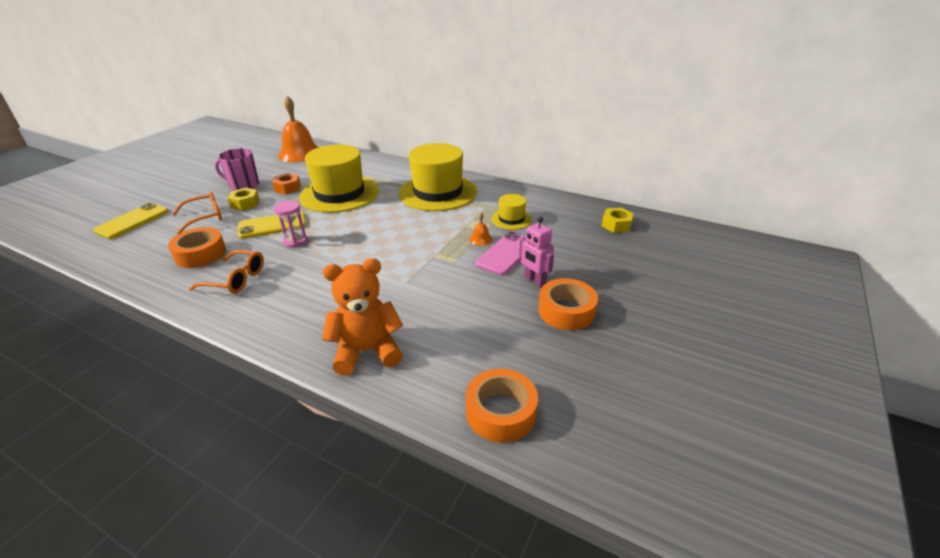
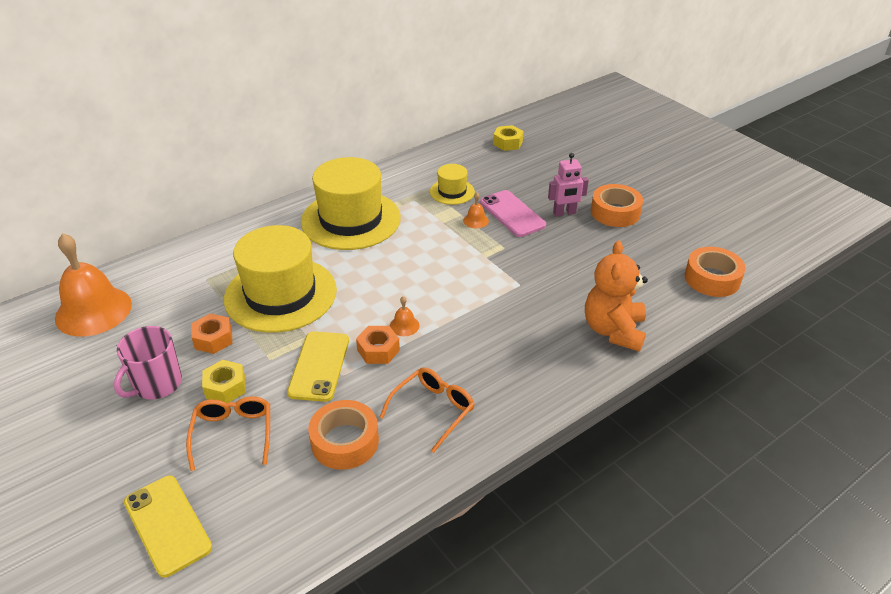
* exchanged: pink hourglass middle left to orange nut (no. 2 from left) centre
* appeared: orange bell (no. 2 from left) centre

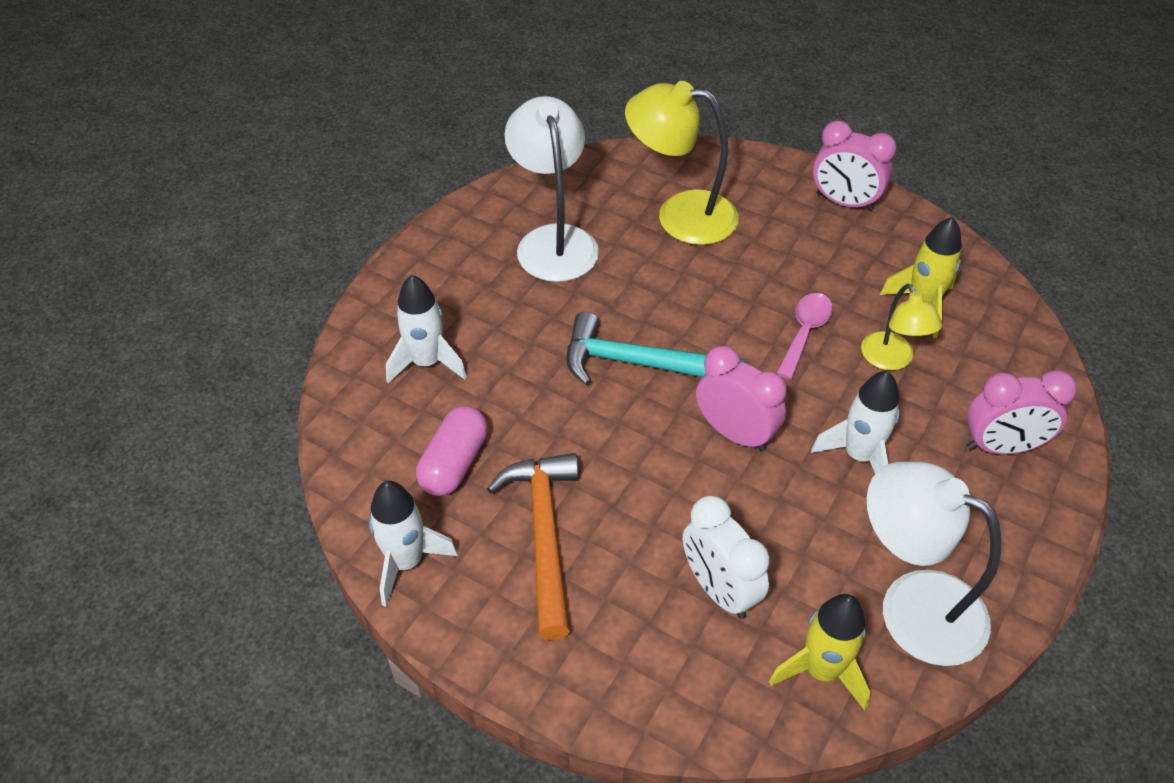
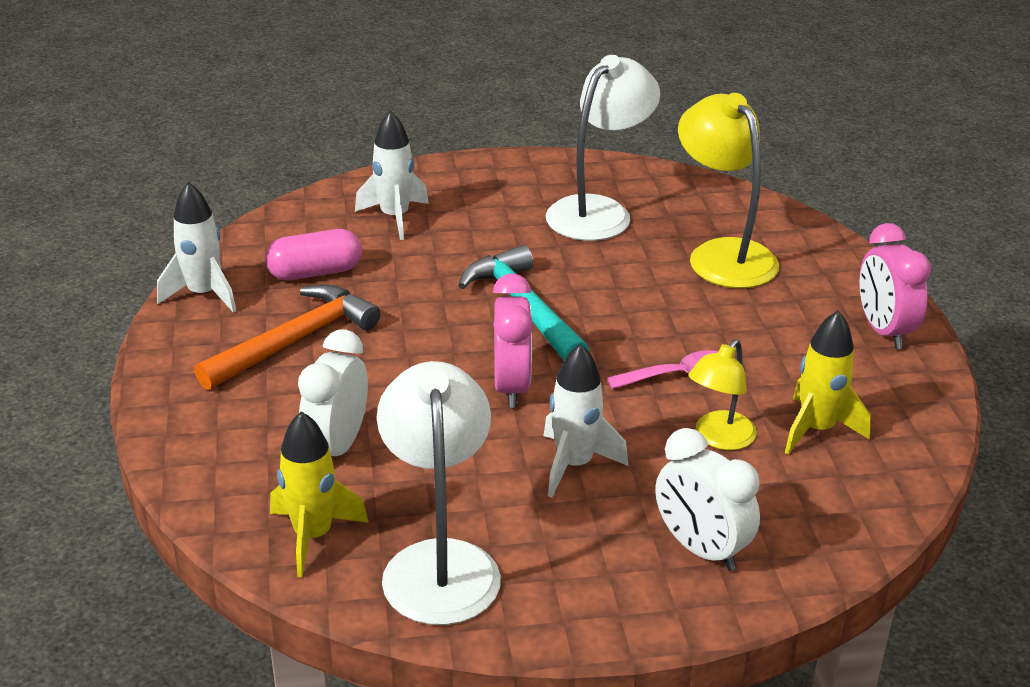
* colour: pink clock (no. 3 from left) middle right to white clock (no. 2 from left) bottom right

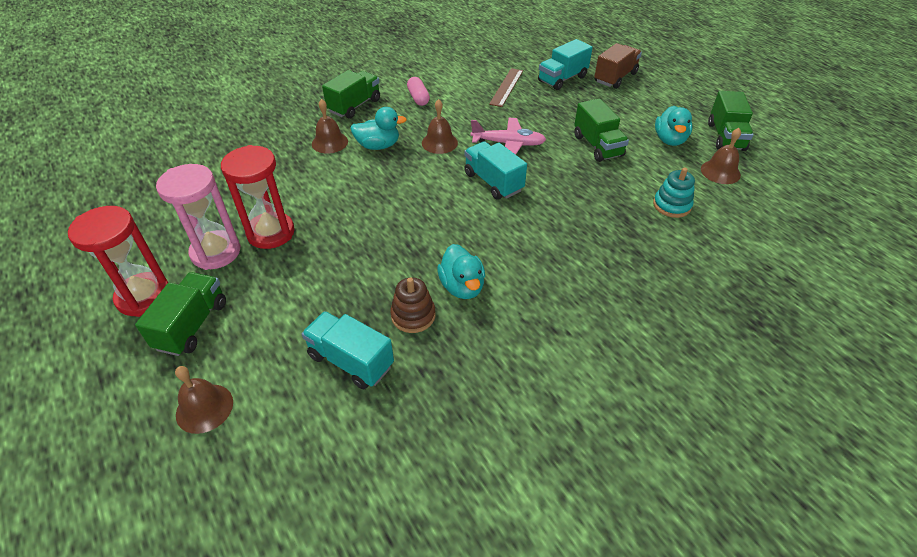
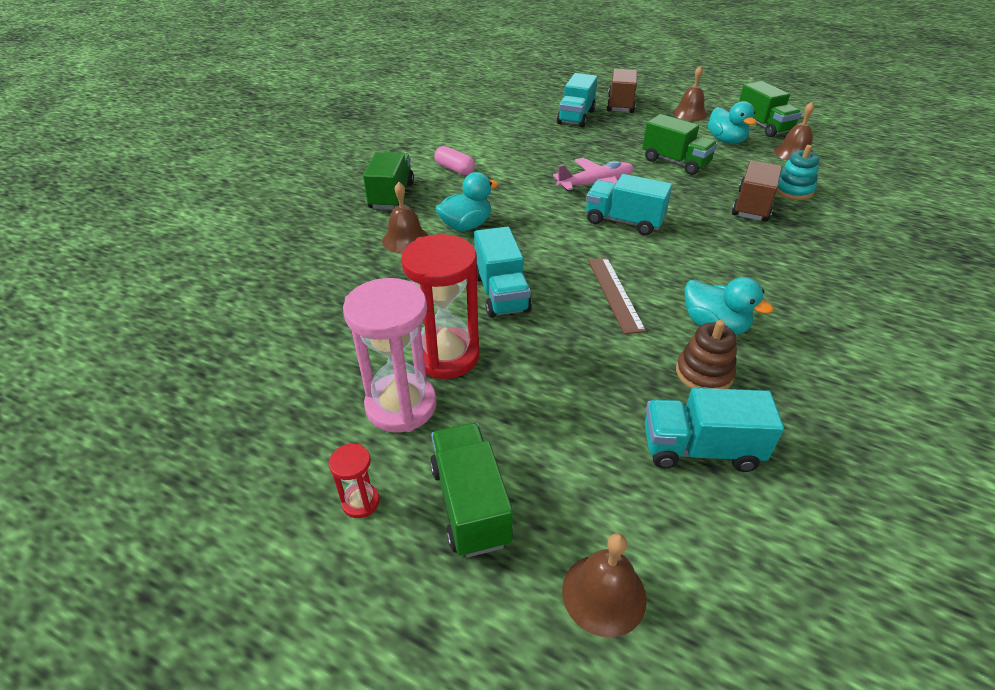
* size: red hourglass (no. 1 from left) middle left = bottom centre x0.46
* appeared: turquoise truck (no. 1 from left) centre
* relocated: brown ruler top centre to centre
* relocated: brown bell (no. 3 from left) top centre to top right
* appeared: brown truck (no. 2 from left) top right

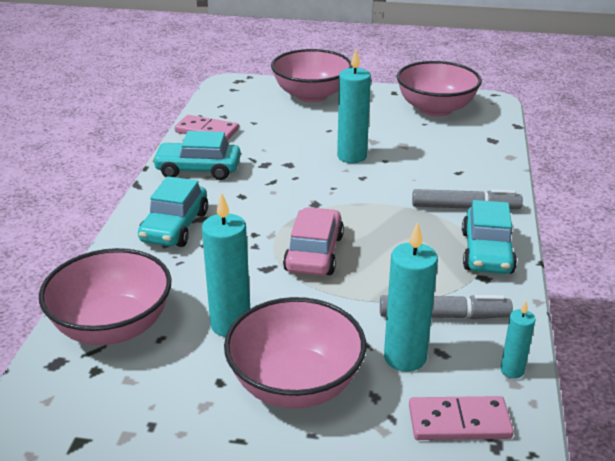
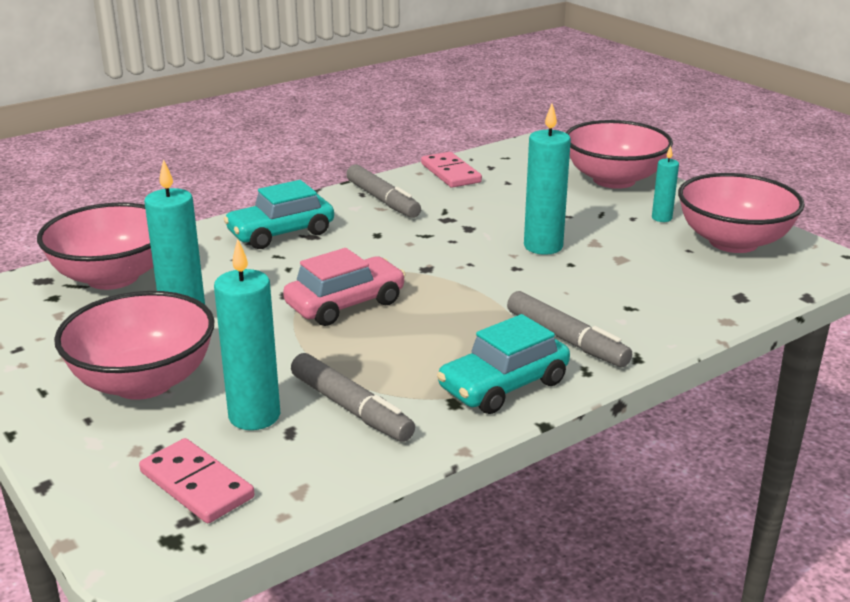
* exchanged: turquoise car (no. 2 from left) middle left to grey marker (no. 2 from left) top centre
* relocated: turquoise candle (no. 4 from left) bottom right to top right

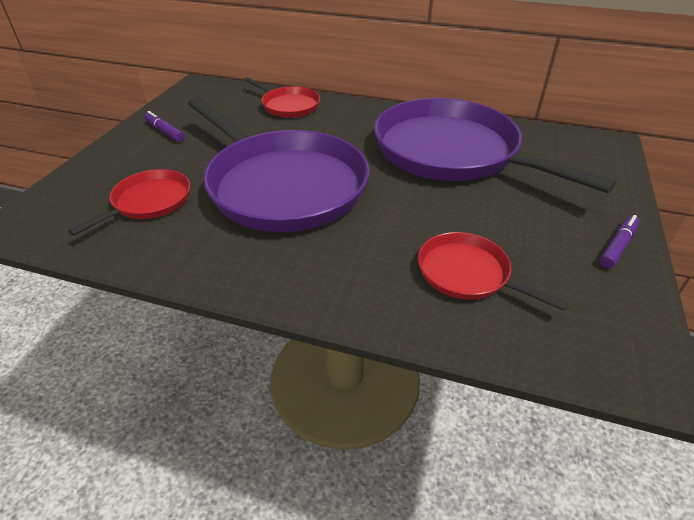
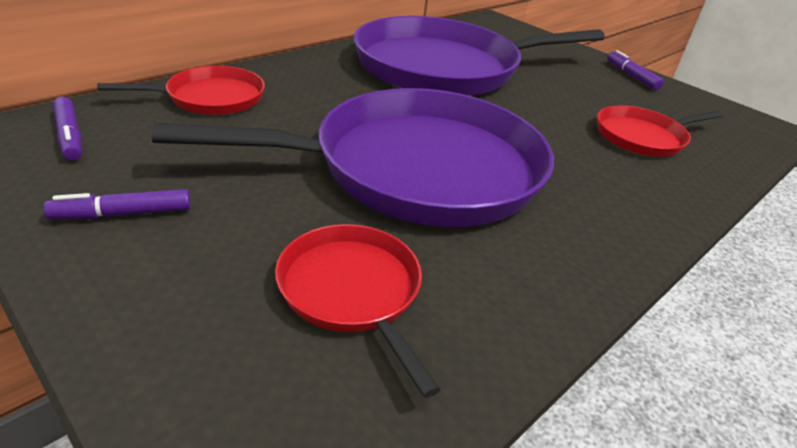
* appeared: purple marker (no. 1 from left) top left

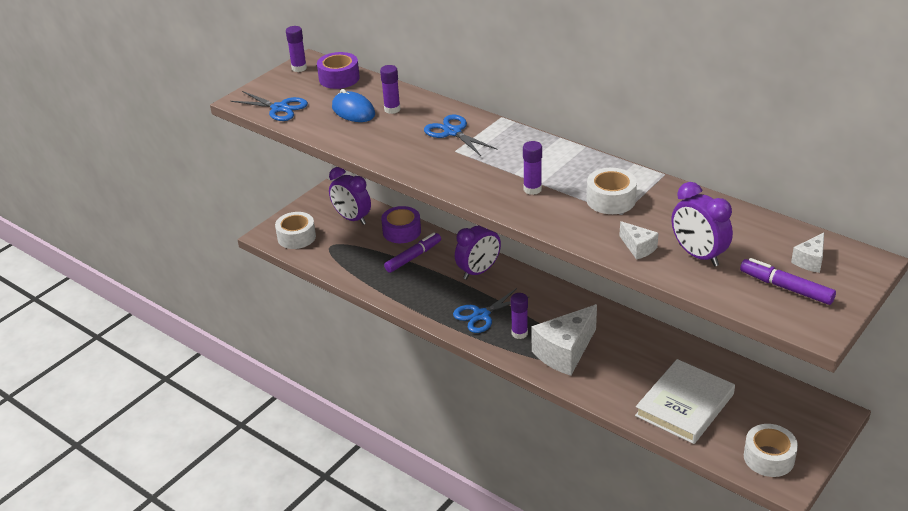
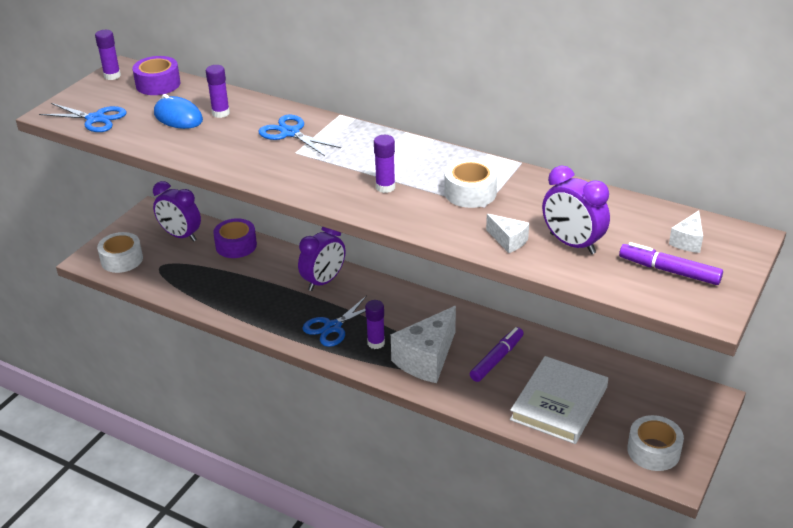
* relocated: purple marker (no. 1 from left) centre to bottom centre

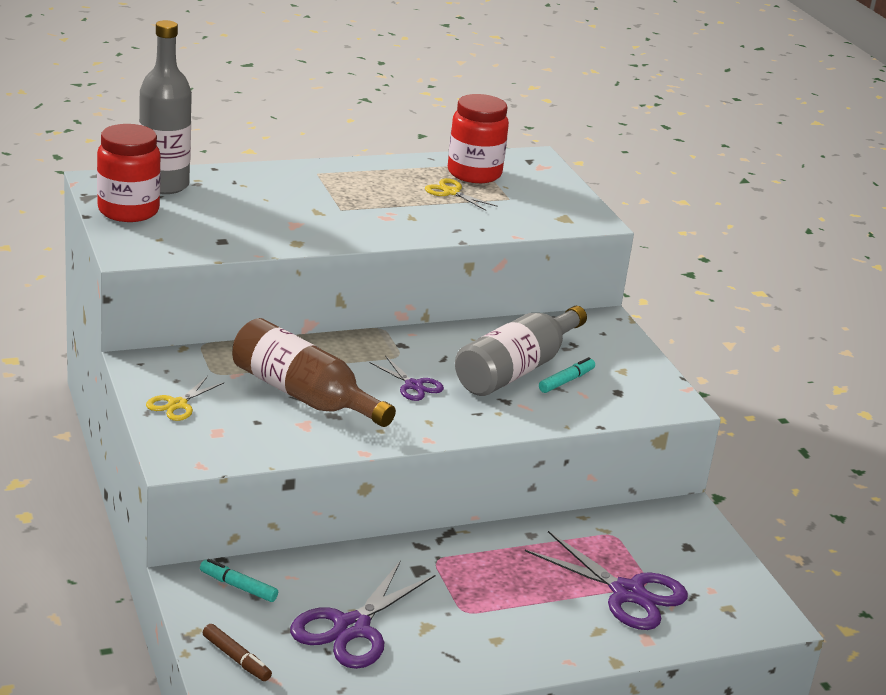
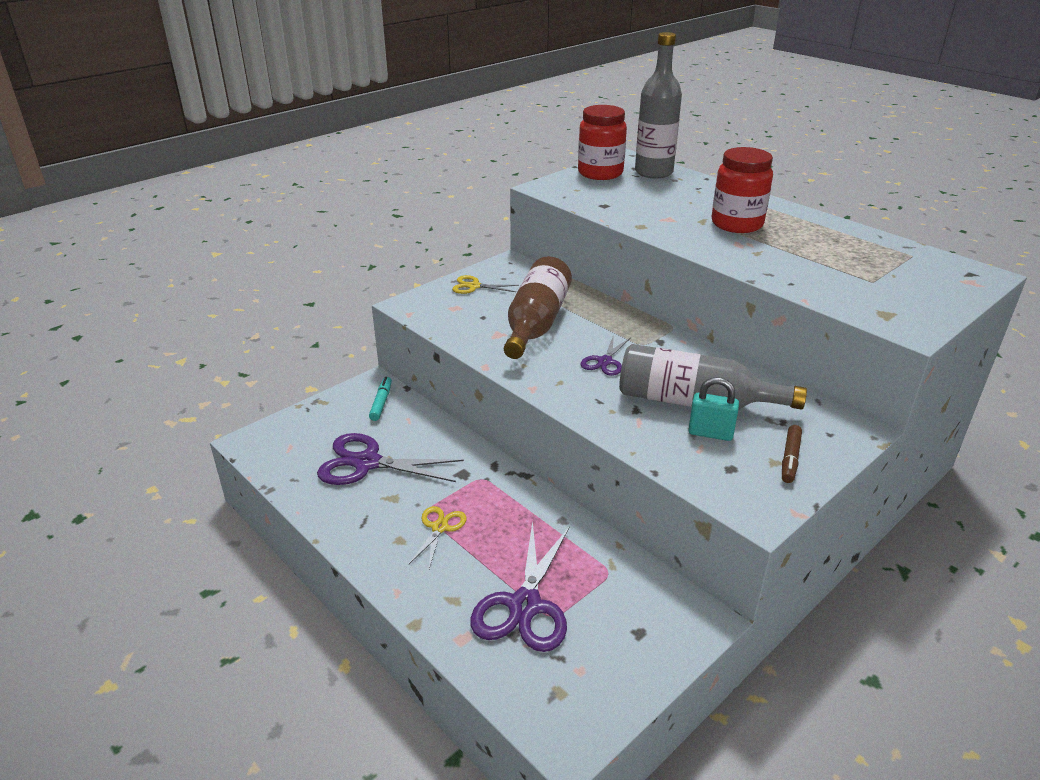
* relocated: yellow scissors (no. 2 from left in the first image) top centre to yellow scissors (no. 1 from left) bottom centre
* exchanged: turquoise marker (no. 2 from left) centre to turquoise padlock middle right
* relocated: red jar (no. 2 from left) top centre to top right
* relocated: brown marker bottom left to middle right

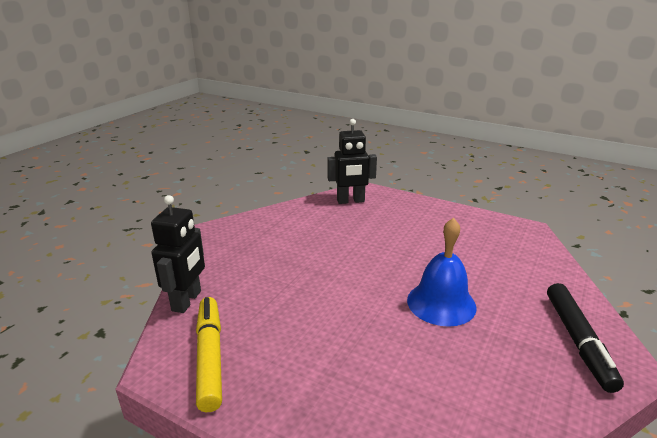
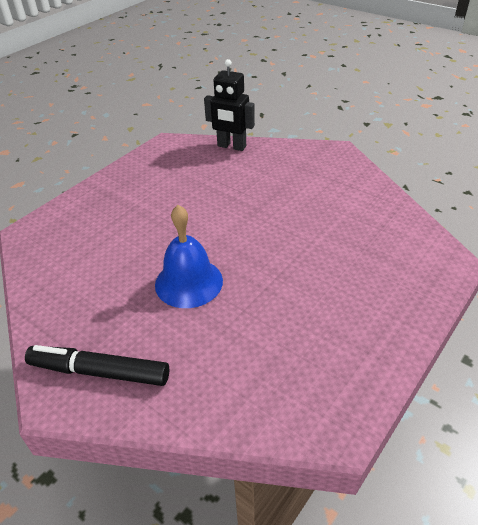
* missing: yellow marker bottom left
* missing: black robot (no. 2 from left) centre

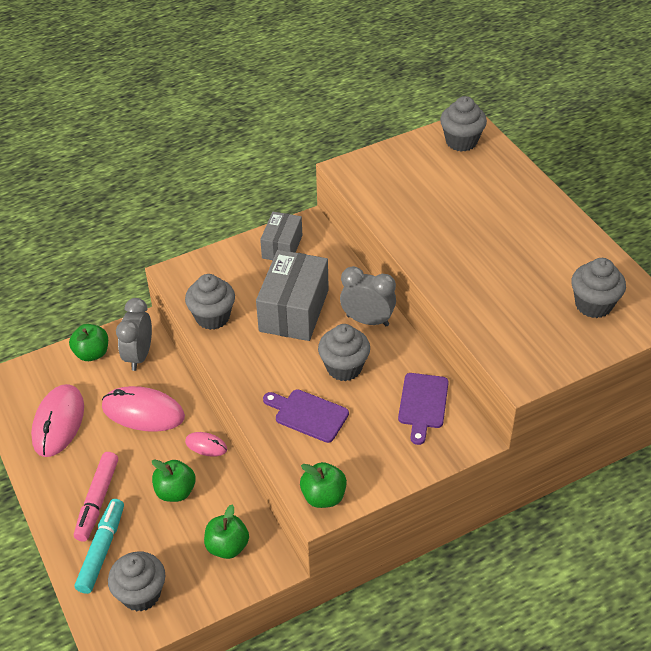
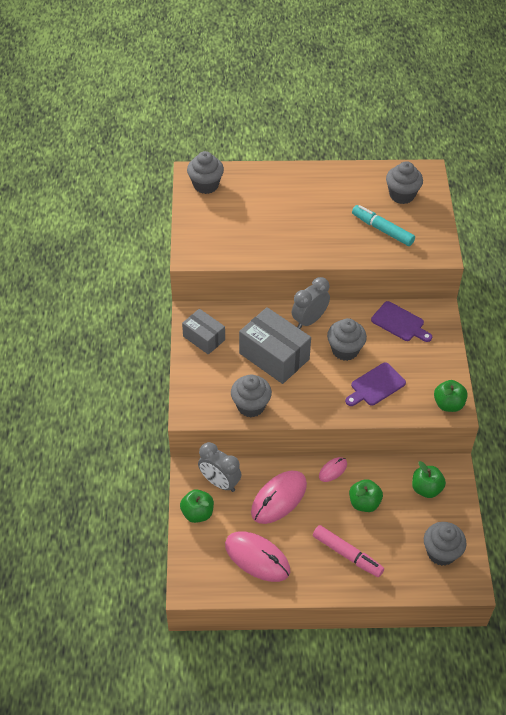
* relocated: turquoise marker bottom left to top right

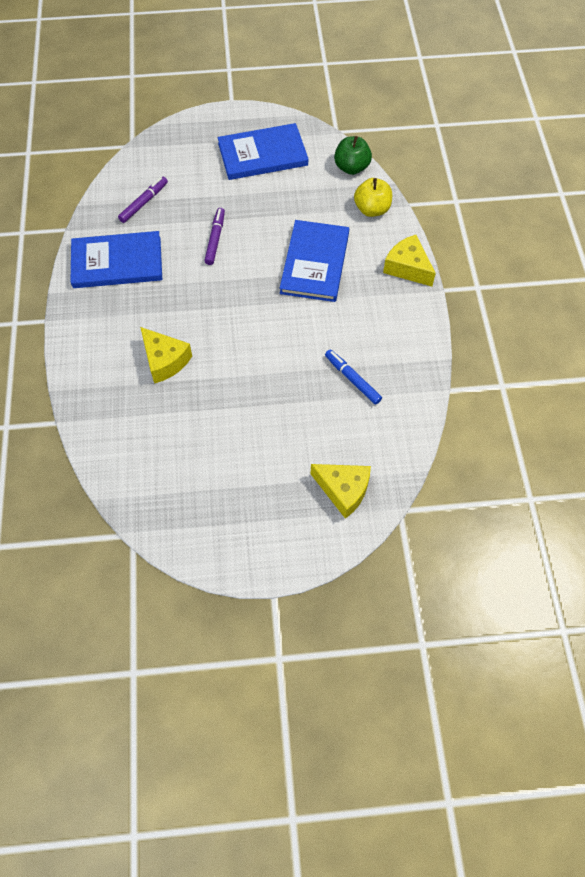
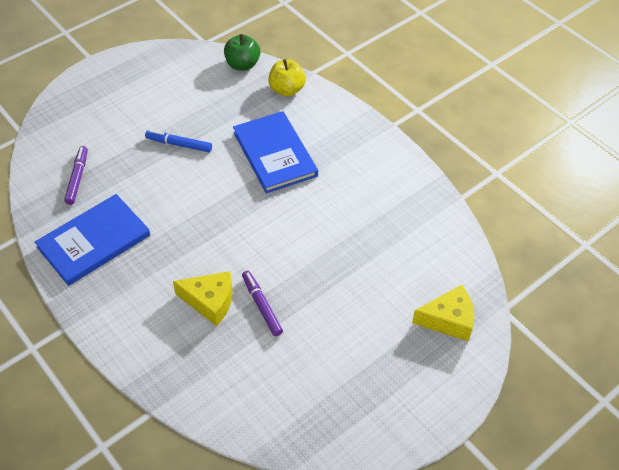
* relocated: blue marker centre to top left
* relocated: purple marker (no. 2 from left) top centre to centre
* missing: blue book (no. 2 from left) top centre
* missing: yellow cheese (no. 3 from left) top right

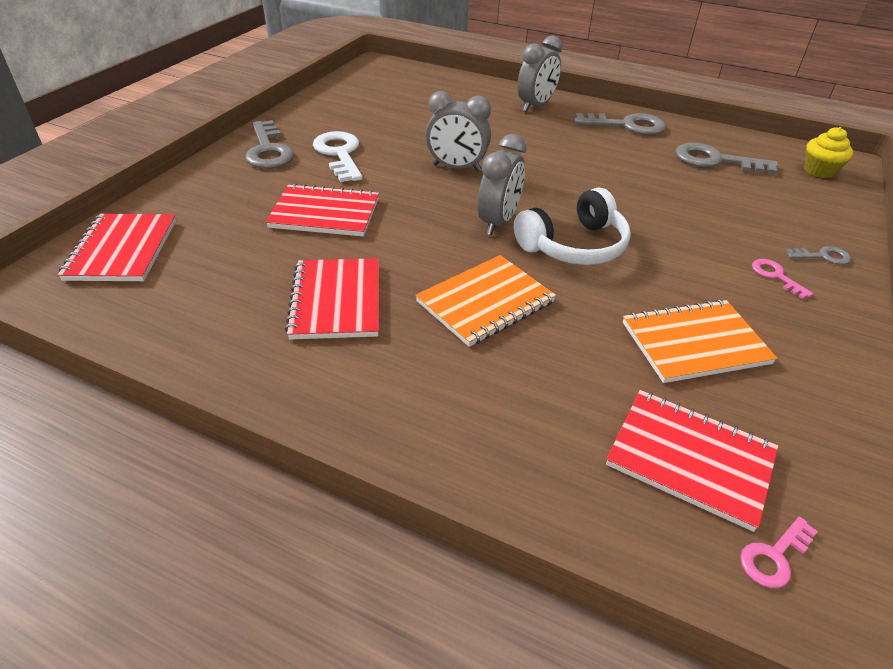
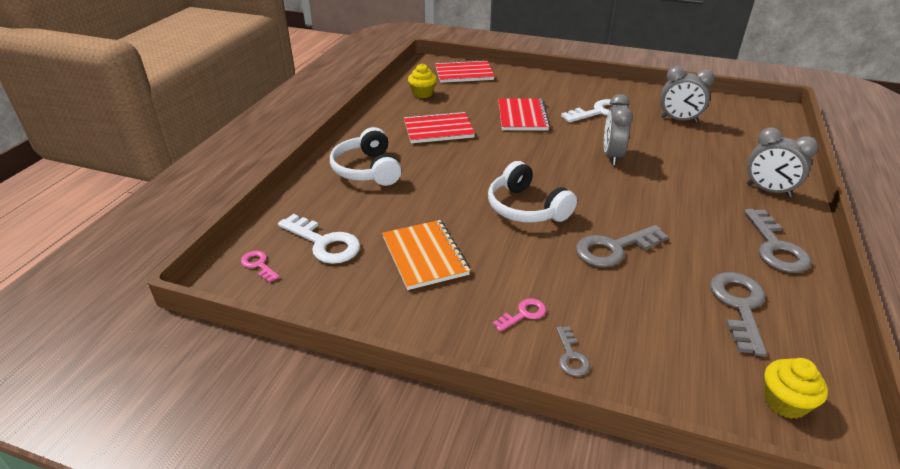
* exchanged: red notebook (no. 4 from left) bottom right to white key (no. 1 from left) centre
* appeared: white headphones (no. 1 from left) top centre
* appeared: yellow cupcake (no. 1 from left) top centre
* relocated: grey key (no. 1 from left in the first image) top left to grey key (no. 2 from left) middle right
* relocated: grey clock (no. 2 from left) top centre to top right
* missing: orange notebook (no. 1 from left) centre

